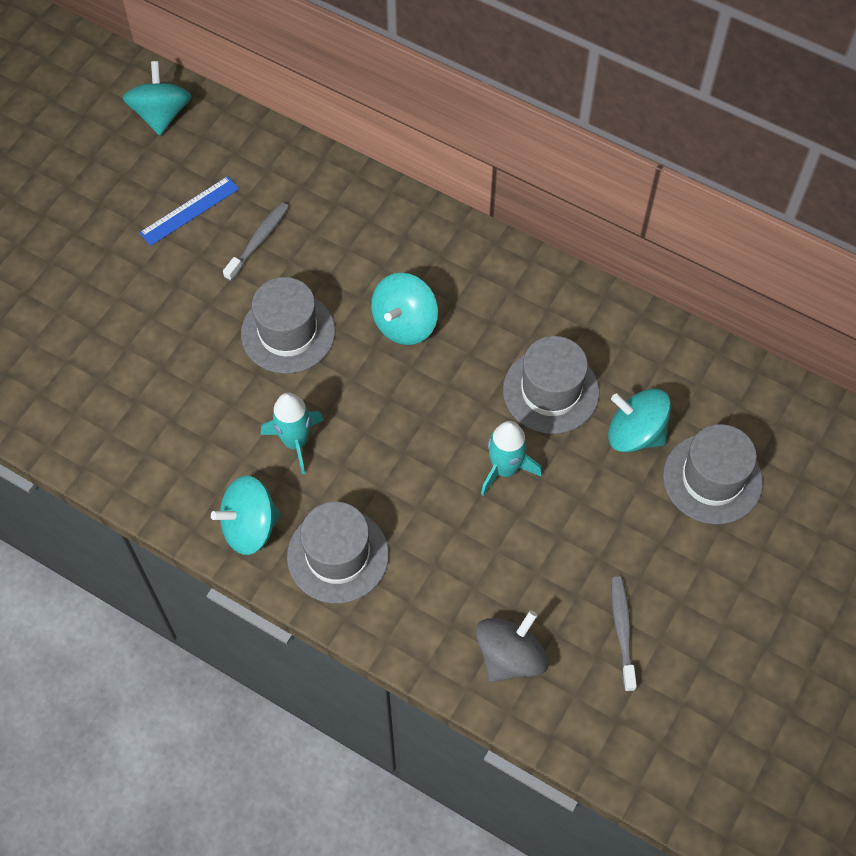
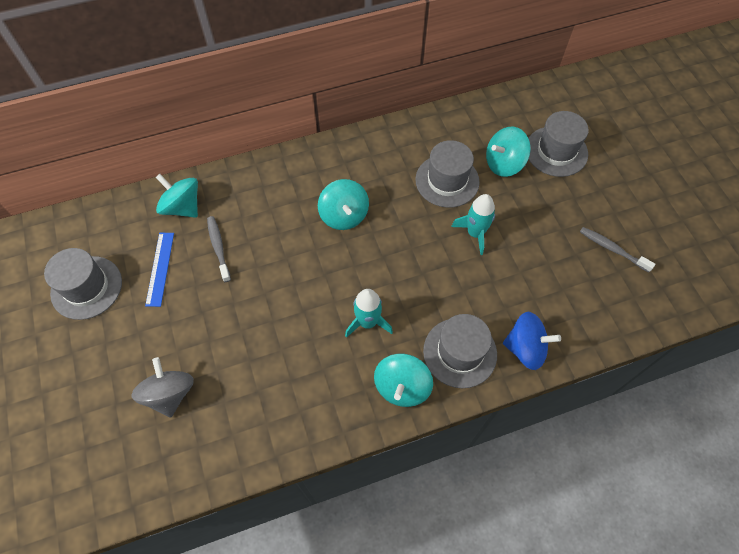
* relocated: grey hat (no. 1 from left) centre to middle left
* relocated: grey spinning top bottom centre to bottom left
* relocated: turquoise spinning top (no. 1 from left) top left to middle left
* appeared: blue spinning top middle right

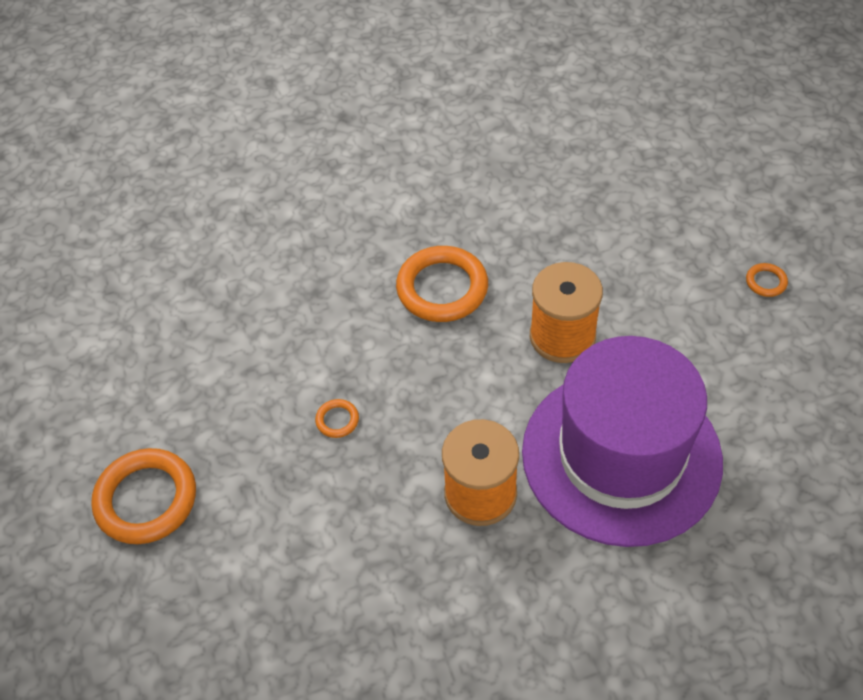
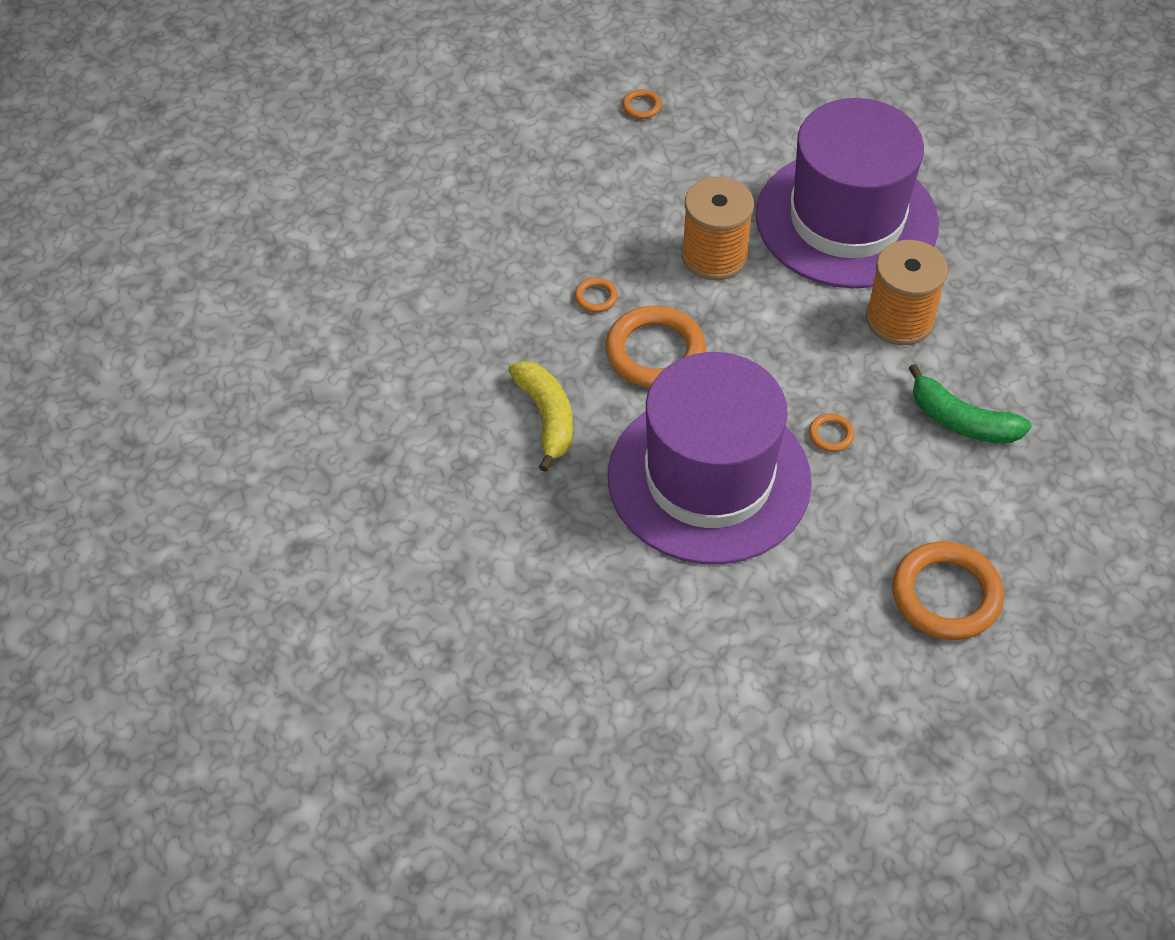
* appeared: yellow banana centre
* appeared: orange ring (no. 1 from left) top centre
* appeared: purple hat (no. 1 from left) centre
* appeared: green banana middle right

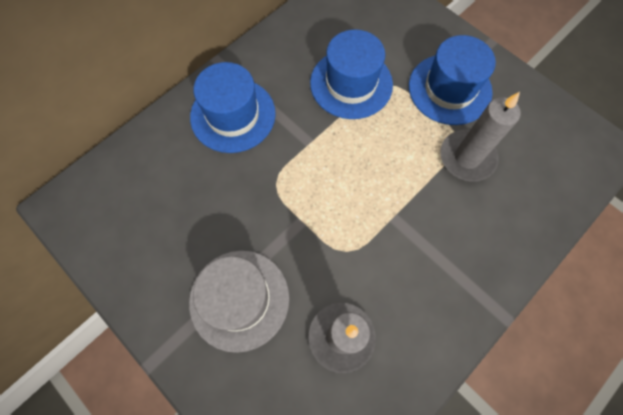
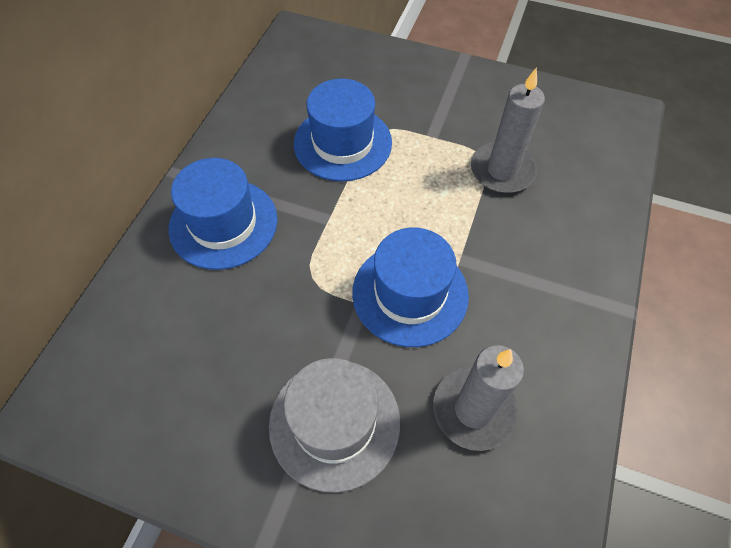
* relocated: blue hat (no. 3 from left) top right to centre

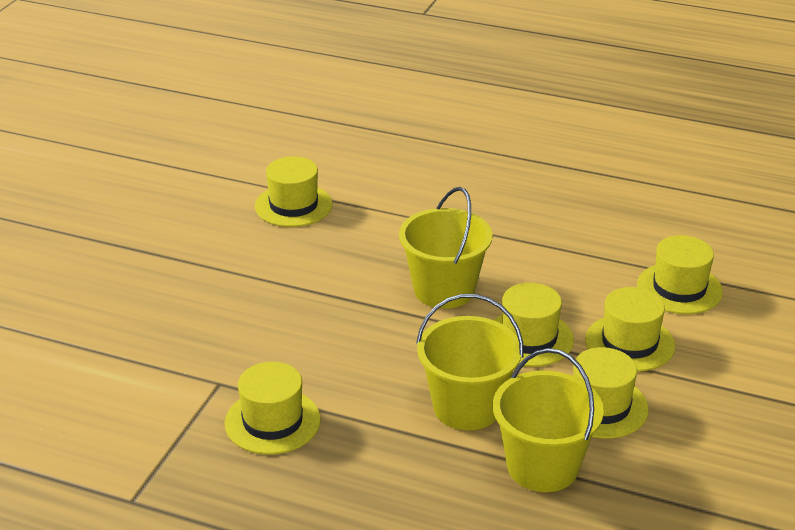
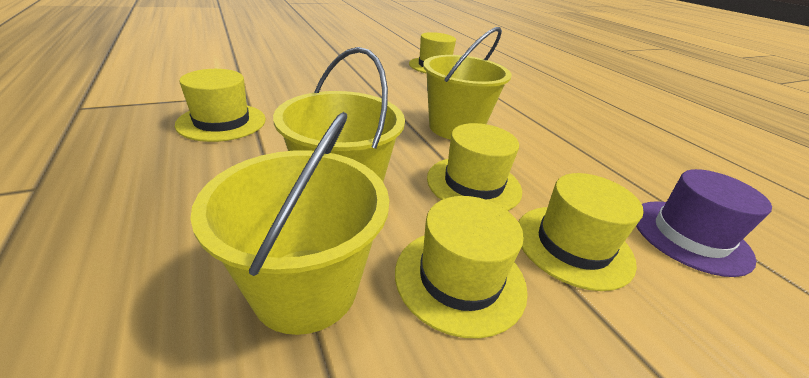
* colour: yellow hat (no. 6 from left) middle right to purple hat middle right

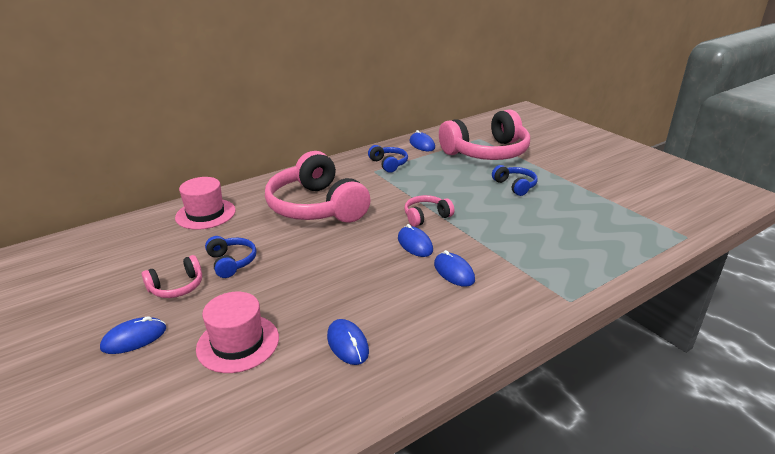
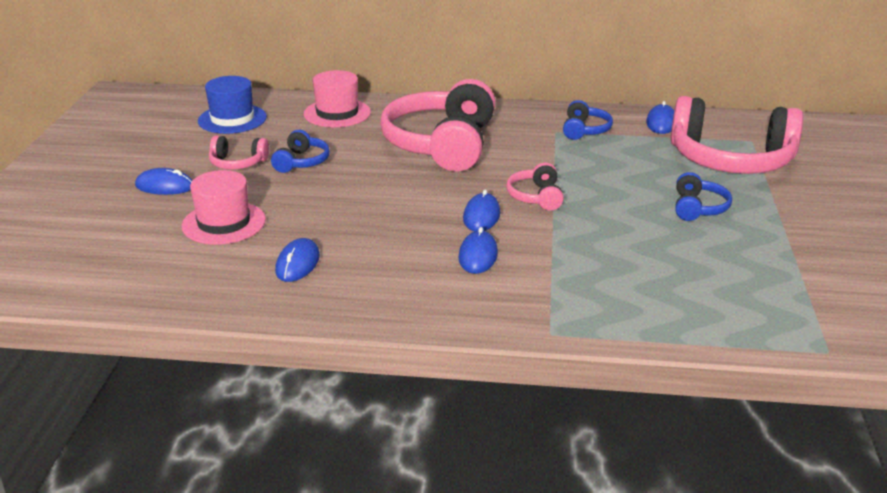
* appeared: blue hat top left
* spun: pink headphones (no. 3 from left) centre = centre 105 degrees counterclockwise

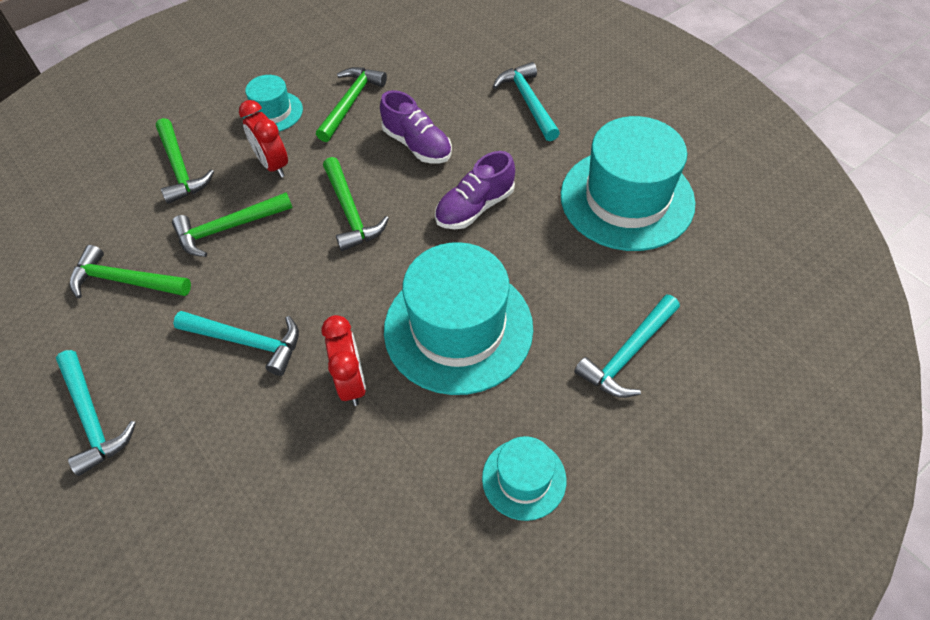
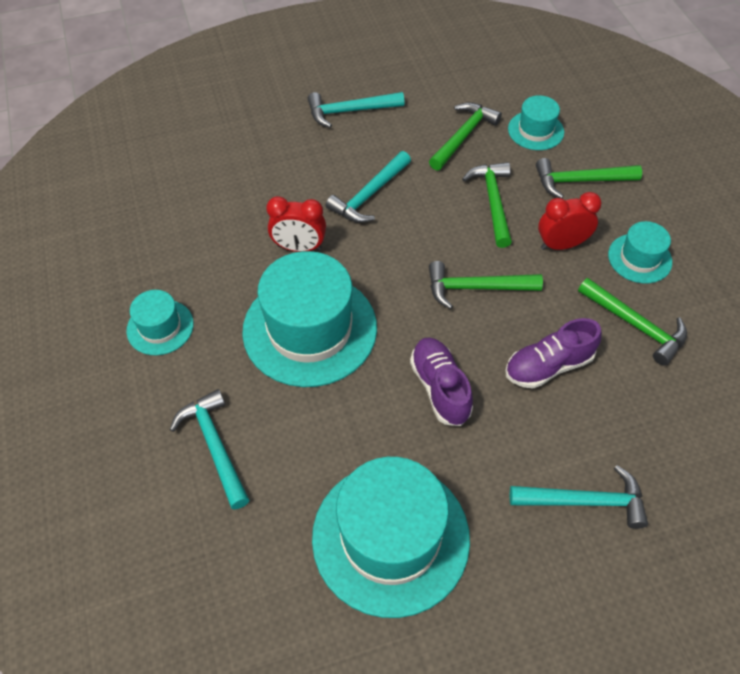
* appeared: turquoise hat (no. 4 from left) top right

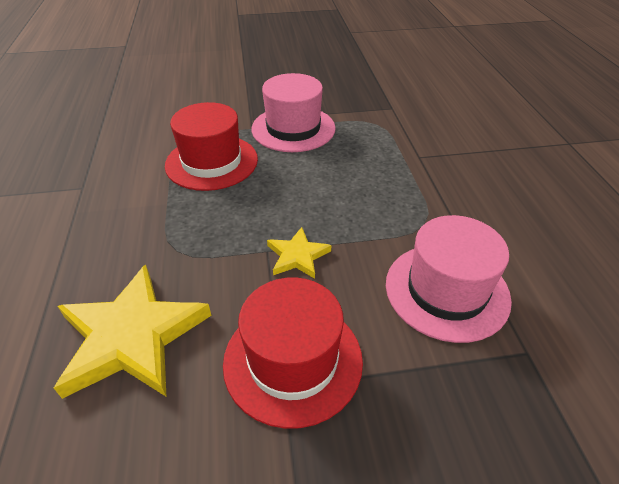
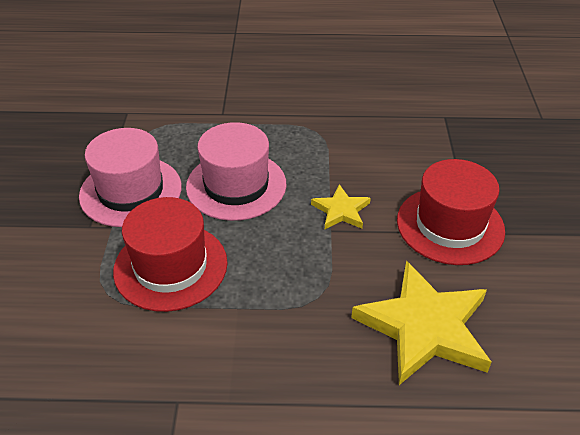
* relocated: pink hat (no. 2 from left) middle right to centre

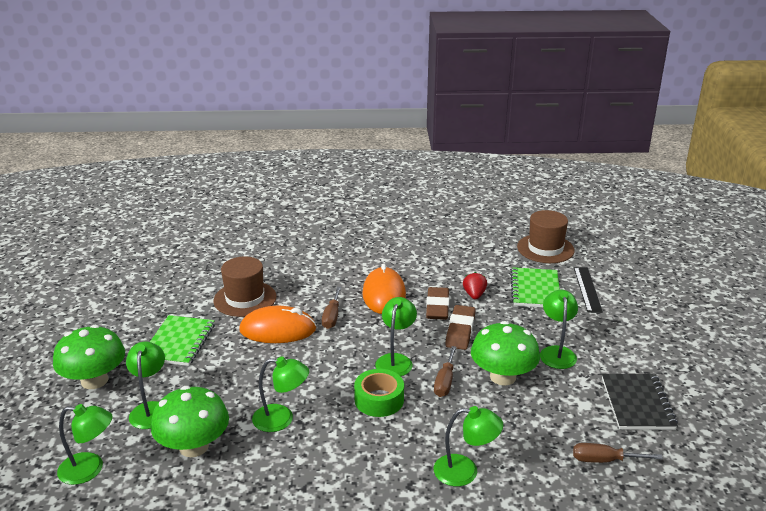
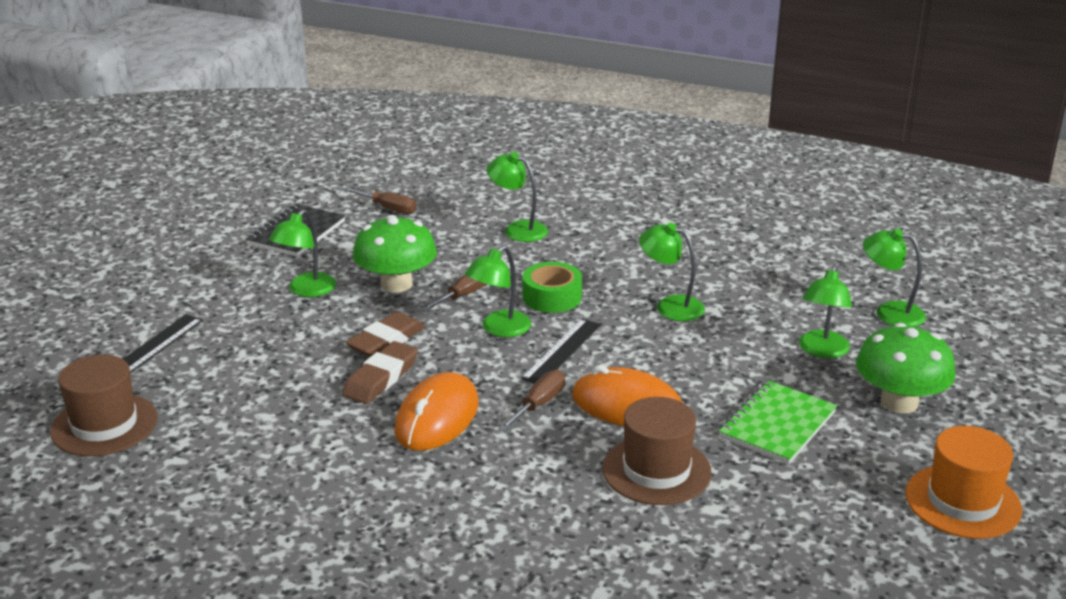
* appeared: black ruler (no. 2 from left) centre
* appeared: orange hat bottom right
* missing: green mushroom (no. 2 from left) bottom left
* missing: red strawberry centre
* missing: green notebook (no. 2 from left) middle right

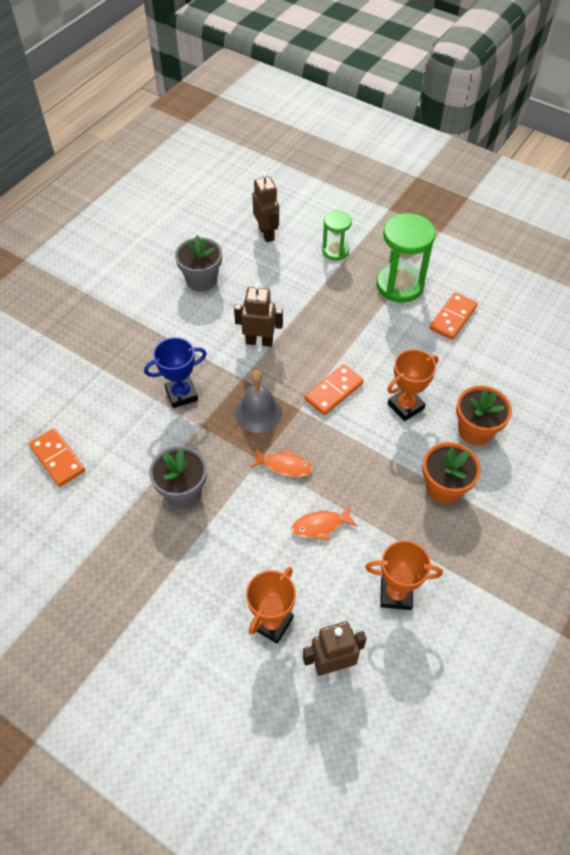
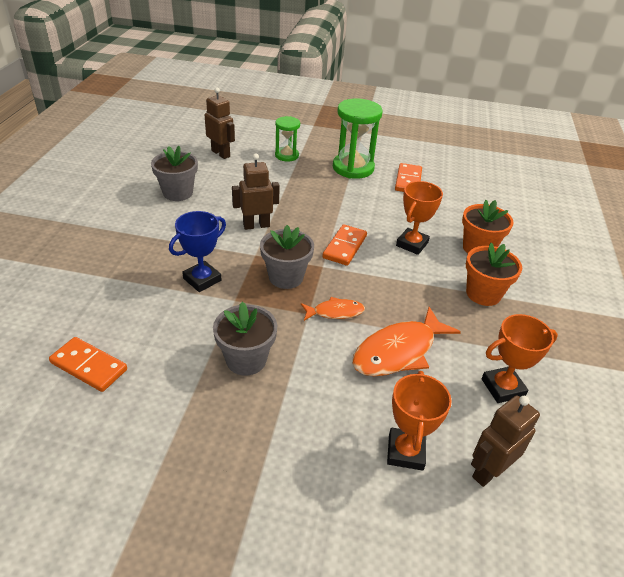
* exchanged: grey bell centre to grey flower pot (no. 3 from left) centre
* size: orange fish (no. 2 from left) centre = centre x1.82

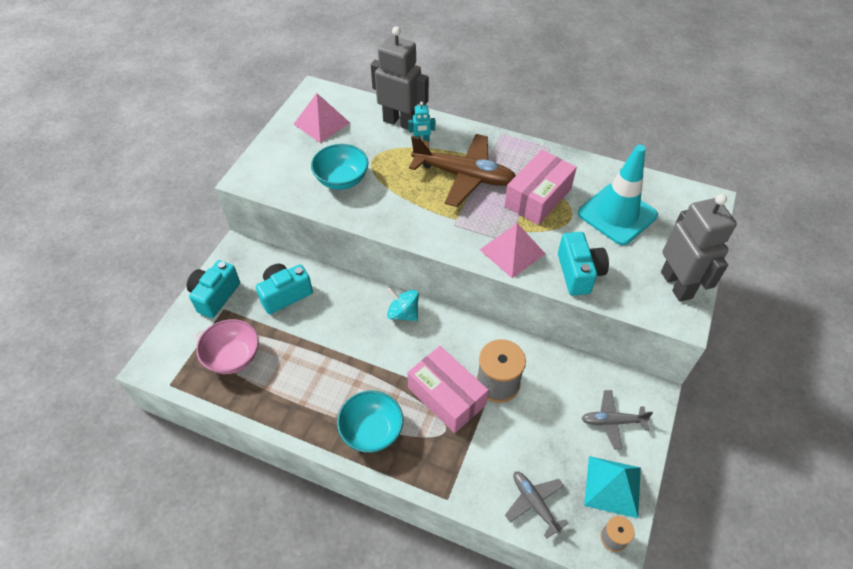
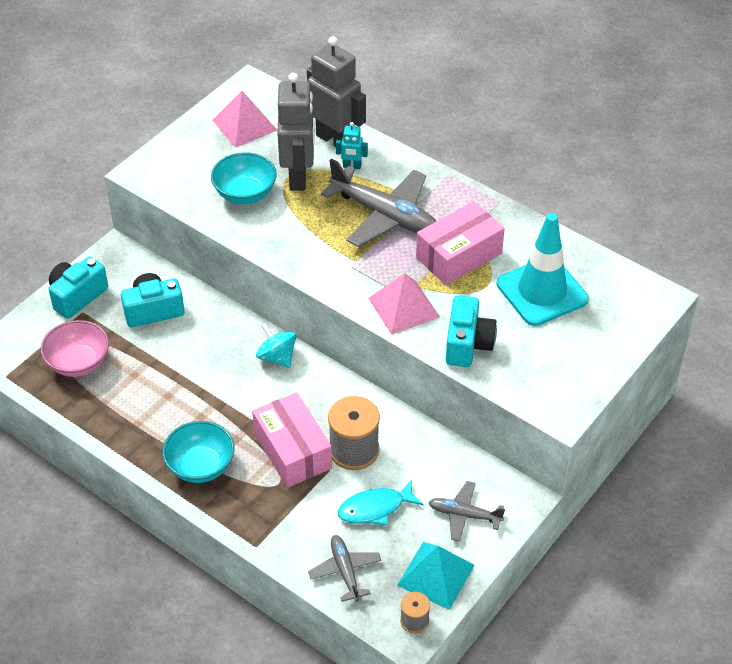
* relocated: grey robot (no. 2 from left in the first image) middle right to grey robot (no. 1 from left) top centre
* colour: brown plane top centre to grey plane (no. 2 from left) top centre
* appeared: turquoise fish bottom centre

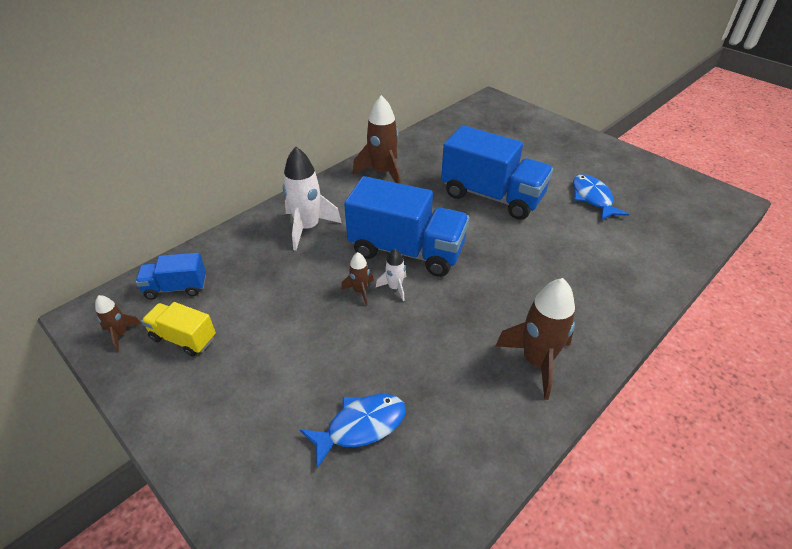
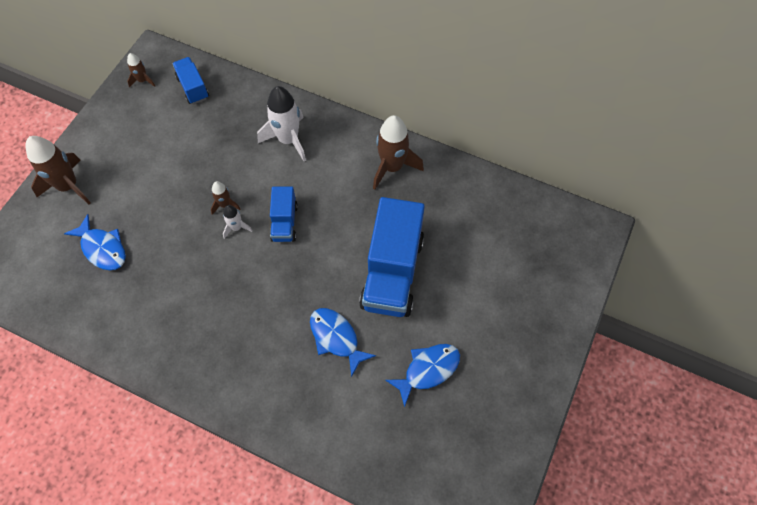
* relocated: brown rocket (no. 4 from left in the first image) middle right to brown rocket (no. 1 from left) middle left
* size: blue truck (no. 2 from left) centre = centre x0.51
* appeared: blue fish (no. 2 from left) bottom centre
* missing: yellow truck middle left

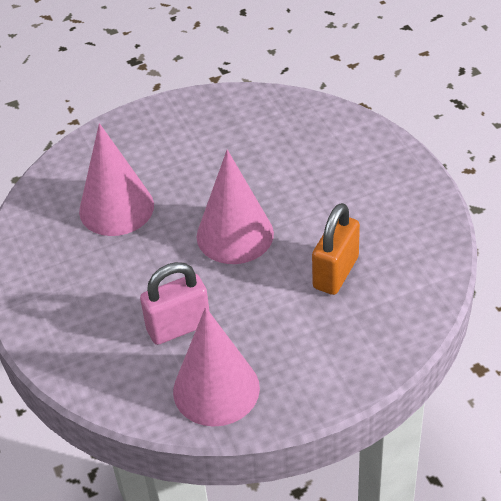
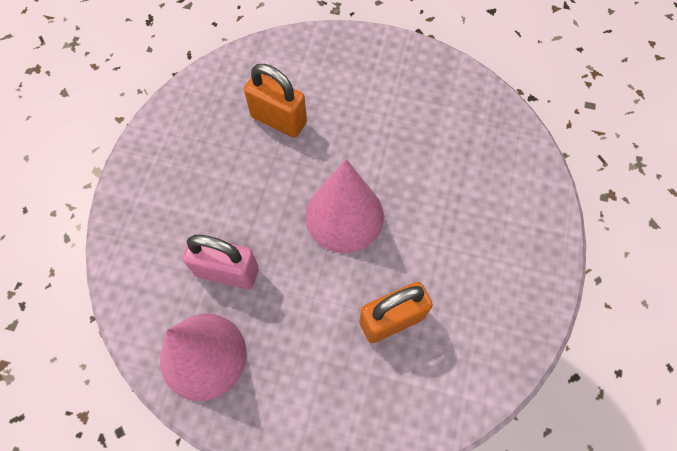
* exchanged: pink cone (no. 1 from left) middle left to orange padlock (no. 1 from left) top centre

